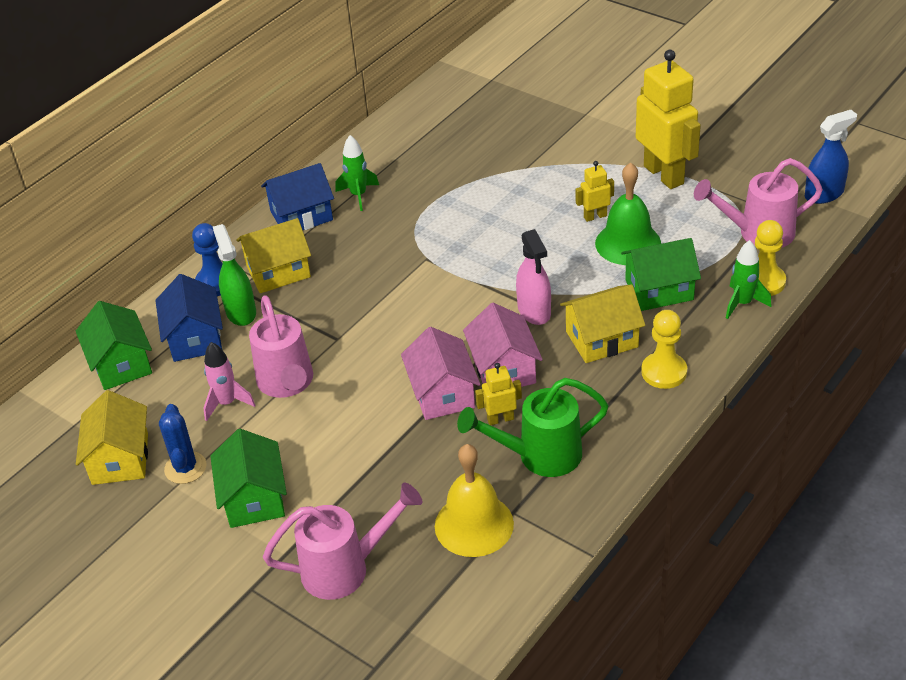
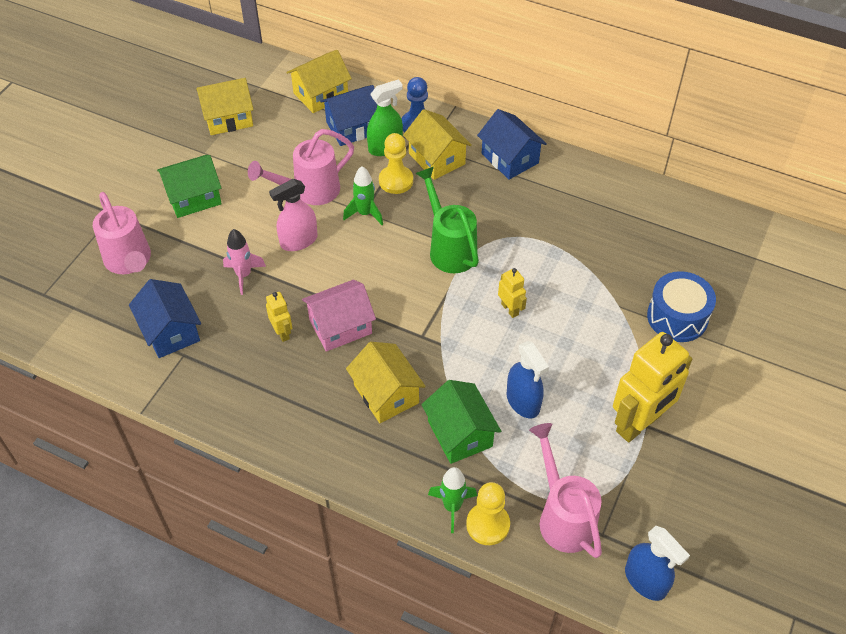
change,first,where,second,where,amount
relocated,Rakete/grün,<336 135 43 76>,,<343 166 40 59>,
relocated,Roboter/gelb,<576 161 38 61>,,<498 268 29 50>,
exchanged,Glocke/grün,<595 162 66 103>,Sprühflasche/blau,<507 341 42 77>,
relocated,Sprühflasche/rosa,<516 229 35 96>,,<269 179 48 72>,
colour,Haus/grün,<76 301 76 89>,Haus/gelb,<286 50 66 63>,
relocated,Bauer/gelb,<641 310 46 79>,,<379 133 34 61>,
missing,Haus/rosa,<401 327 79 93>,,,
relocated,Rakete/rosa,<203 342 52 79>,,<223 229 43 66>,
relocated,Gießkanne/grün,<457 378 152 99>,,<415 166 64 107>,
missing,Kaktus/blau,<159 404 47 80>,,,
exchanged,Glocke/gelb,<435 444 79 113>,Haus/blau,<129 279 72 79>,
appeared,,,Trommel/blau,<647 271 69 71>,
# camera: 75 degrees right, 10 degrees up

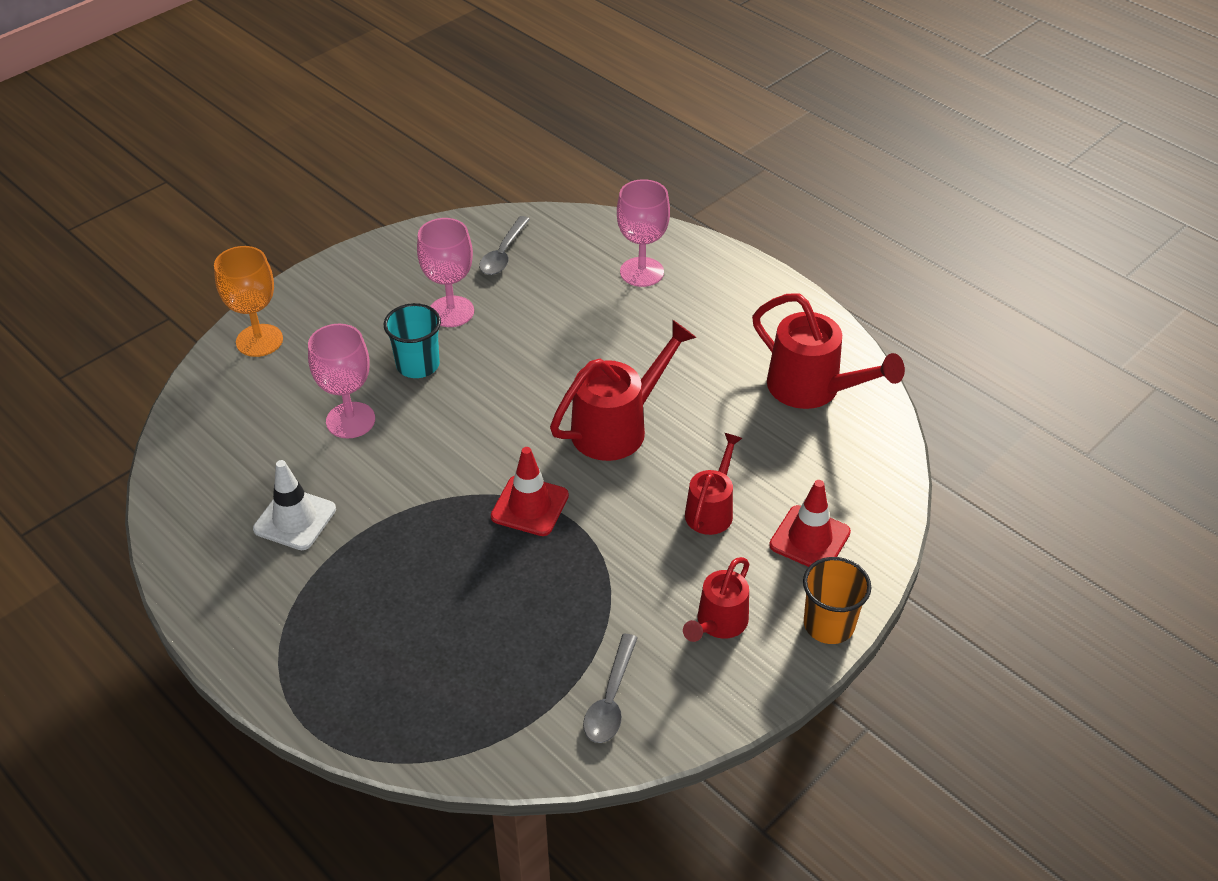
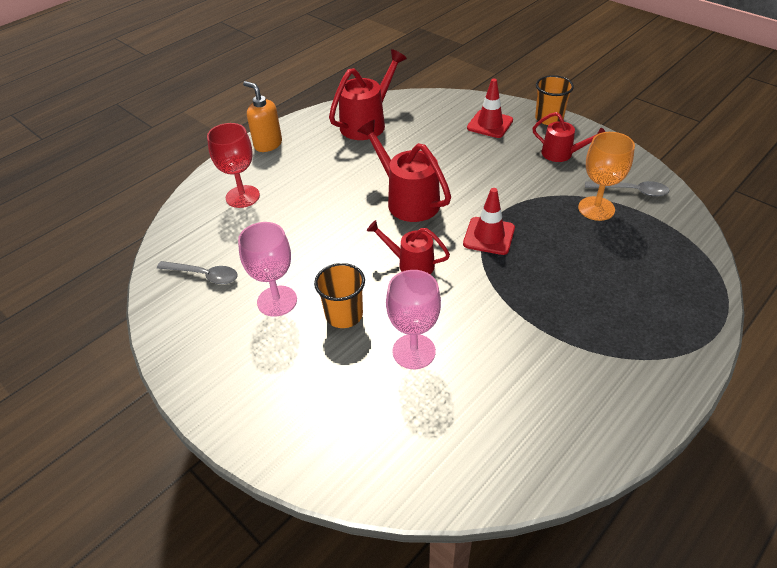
change,first,where,second,where,amount
colour,Kelch/rosa,<617 179 53 108>,Kelch/rot,<207 123 53 85>,
relocated,Kelch/orange,<214 246 69 111>,,<578 132 57 89>,
colour,Becher/türkis,<384 303 57 75>,Becher/orange,<314 263 51 65>,
relocated,Gießkanne/rot,<685 433 58 102>,,<367 220 83 54>,
missing,Leitkegel/weiß,<253 460 83 90>,,,
appeared,,,Seifenspender/orange,<243 81 39 71>,
# camera: 90 degrees left, 0 degrees up

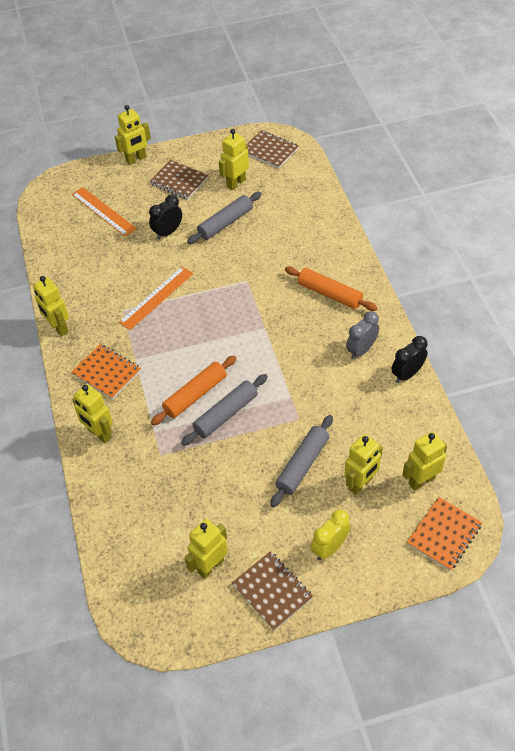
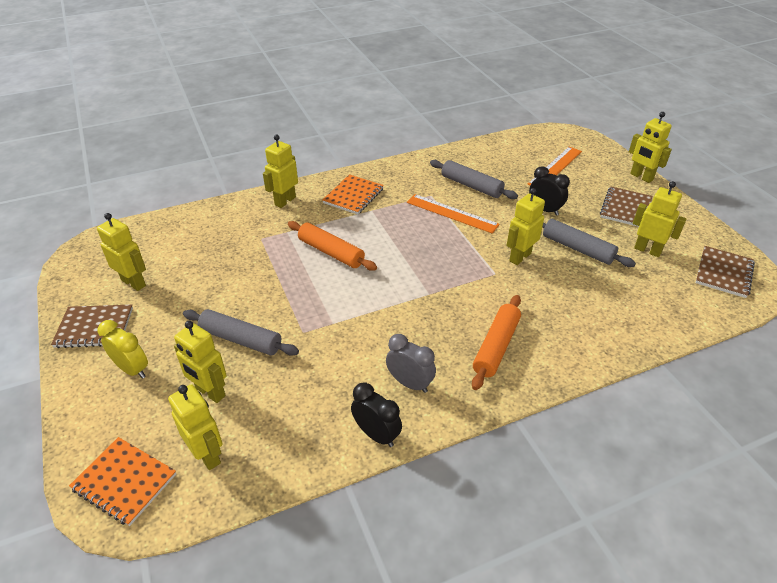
change,first,where,second,where,amount
relocated,Roboter/gelb,<33 276 36 61>,,<507 188 38 77>,
relocated,Nudelholz/grau,<181 374 87 72>,,<430 160 88 39>,
spun,Notizbuch/braun,<232 552 81 79>,,<51 304 82 44>,45 degrees clockwise
# camera: 80 degrees right, 10 degrees down

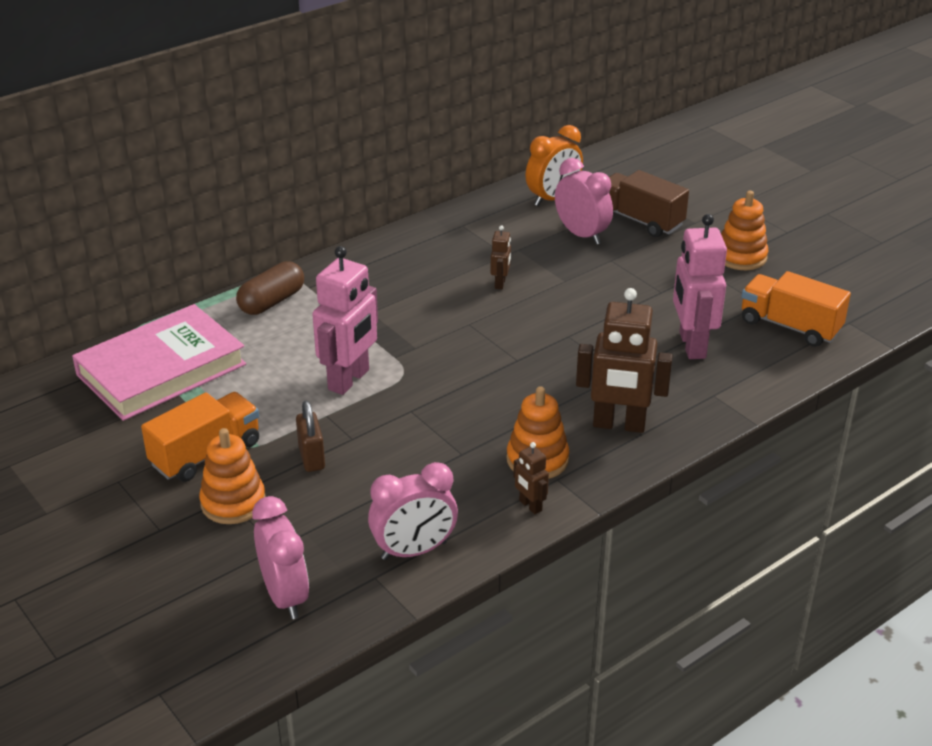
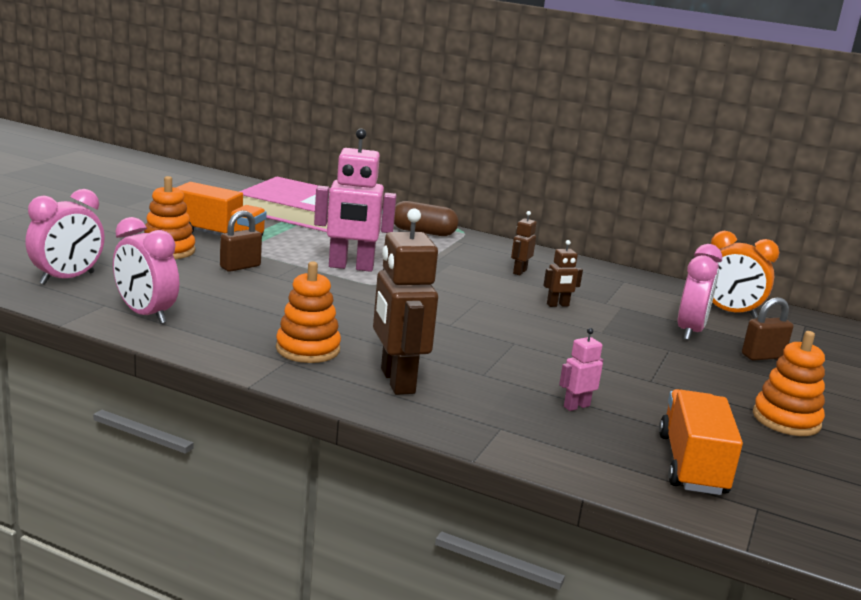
change,first,where,second,where,amount
exchanged,Lastwagen/braun,<609 170 80 67>,Vorhängeschloss/braun,<742 297 51 64>,
size,Roboter/rosa,<673 214 54 145>,,<559 328 44 83>,x0.47
relocated,Roboter/braun,<513 442 36 72>,,<511 211 26 64>,
# camera: 60 degrees right, 15 degrees down

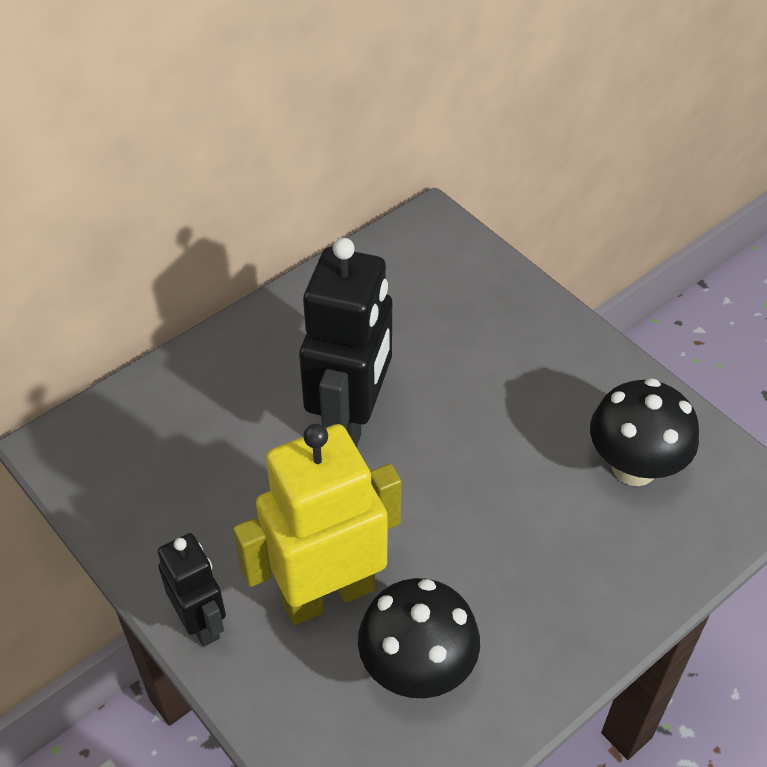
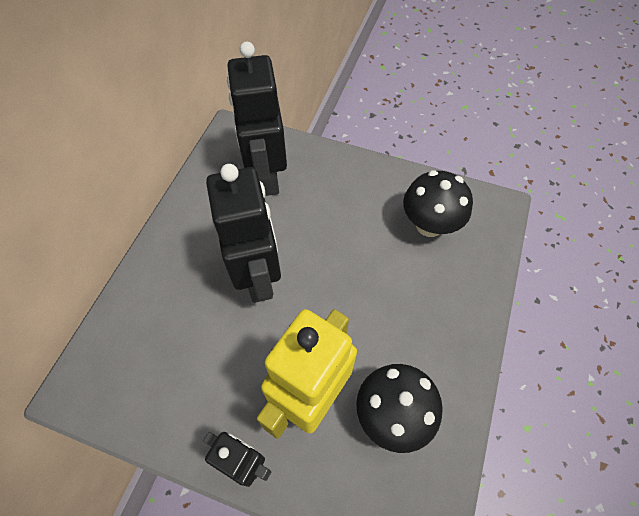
change,first,where,second,where,amount
appeared,,,Roboter/schwarz,<227 42 60 154>,
# camera: 30 degrees left, 10 degrees up

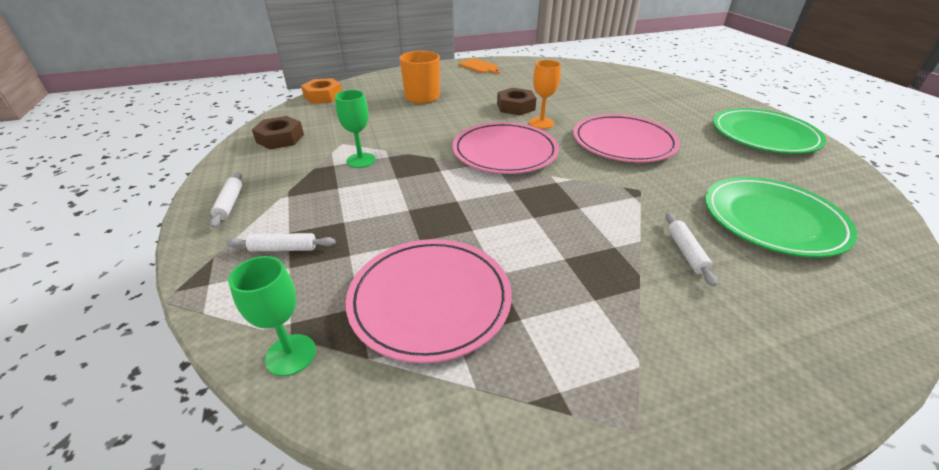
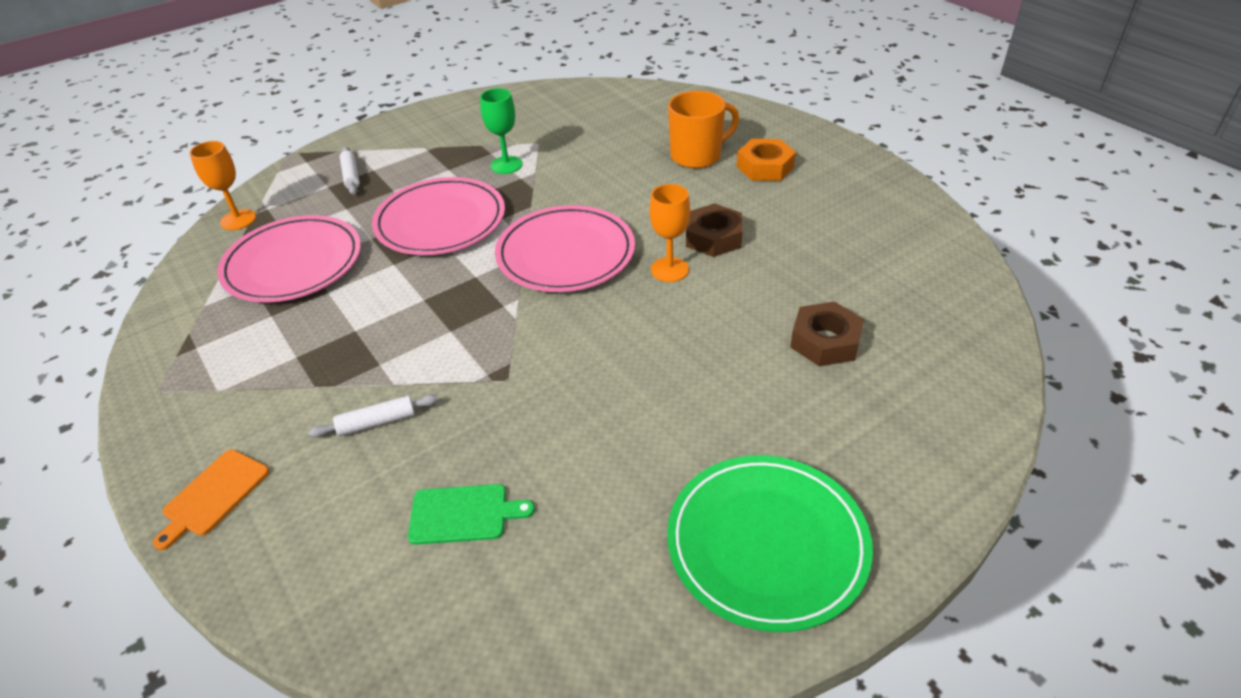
change,first,where,second,where,amount
relocated,Schneidebrett/orange,<459 58 42 16>,,<153 449 116 101>,
relocated,Sechskantmutter/orange,<301 78 41 25>,,<737 139 59 42>,
relocated,Teller/rosa,<573 114 107 48>,,<372 177 133 78>,
relocated,Sechskantmutter/braun,<252 116 52 34>,,<790 302 74 64>,
missing,Nudelholz/weiß,<210 172 32 56>,,,
exchanged,Teller/grün,<705 177 153 81>,Schneidebrett/grün,<408 484 127 61>,
colour,Kelch/grün,<228 256 88 120>,Kelch/orange,<190 141 66 89>,
# camera: 75 degrees right, 5 degrees up

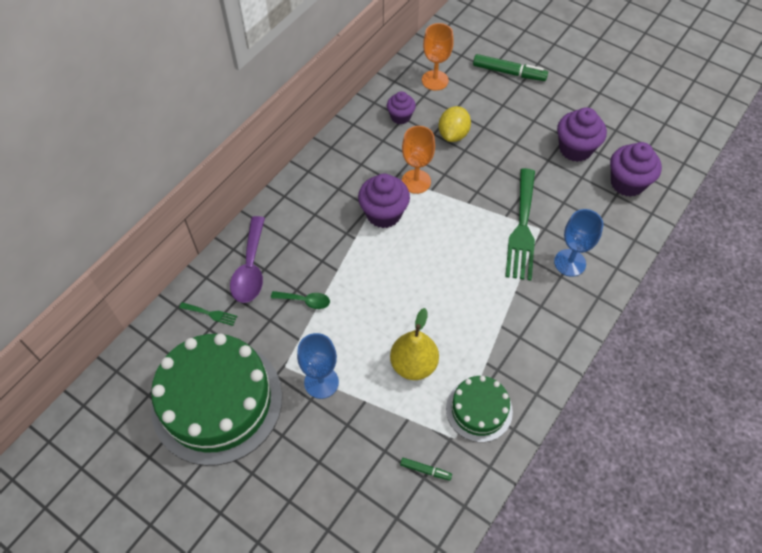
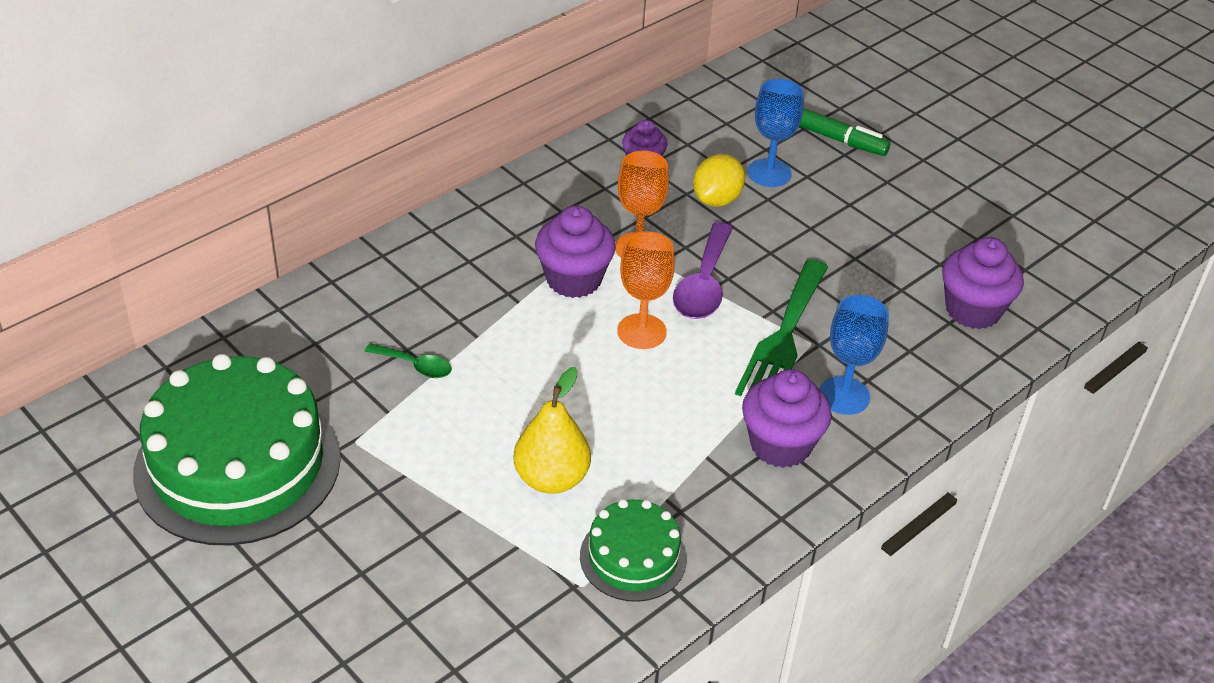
change,first,where,second,where,amount
relocated,Kelch/orange,<422 23 31 68>,,<617 231 58 118>,
relocated,Muffin/lila,<557 107 50 55>,,<742 369 90 99>,
relocated,Löffel/lila,<230 216 35 87>,,<673 222 60 97>,
missing,Gabel/grün,<179 302 58 24>,,,
relocated,Kelch/blau,<297 333 42 66>,,<748 79 56 108>,
missing,Filzstift/grün,<400 458 52 23>,,,
# camera: 10 degrees right, 15 degrees down

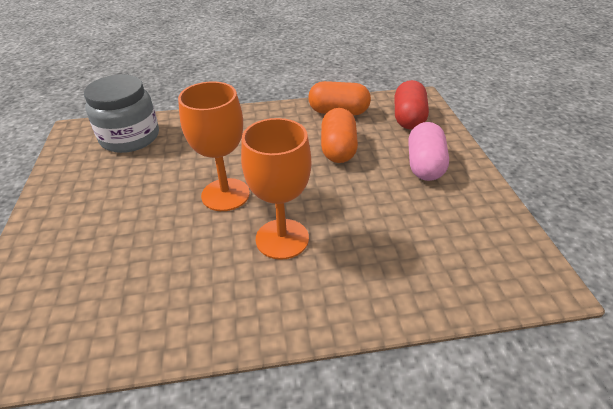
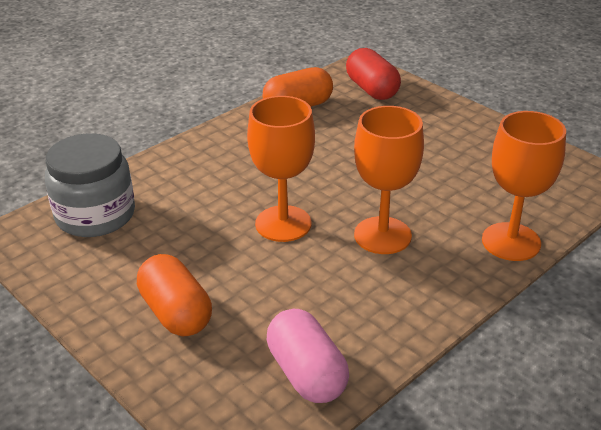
change,first,where,second,where,amount
relocated,Kapsel/orange,<321 108 37 55>,,<137 254 75 82>,
relocated,Kapsel/rosa,<408 122 41 59>,,<267 309 82 94>,
appeared,,,Kelch/orange,<482 111 84 150>,
# camera: 35 degrees left, 5 degrees down

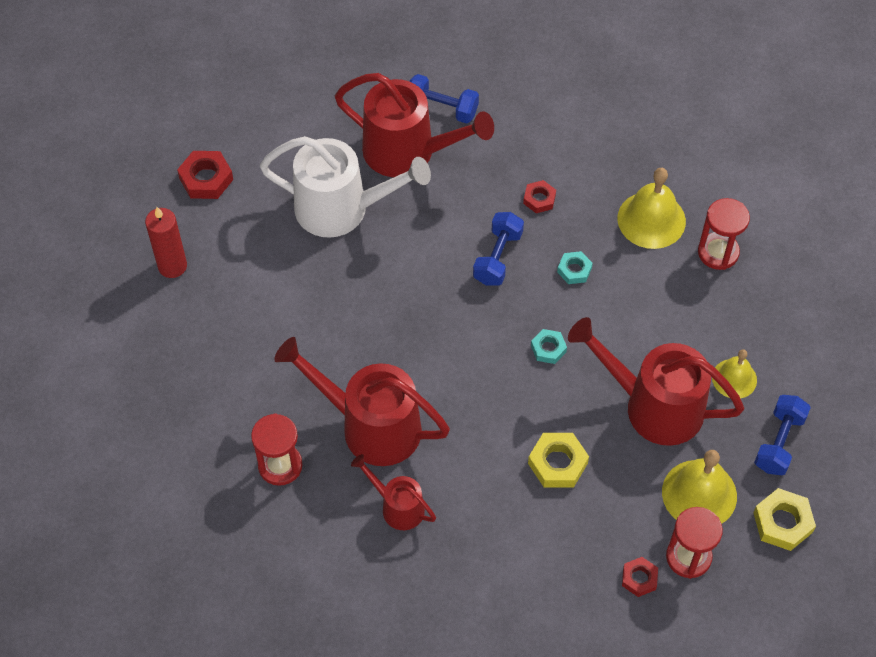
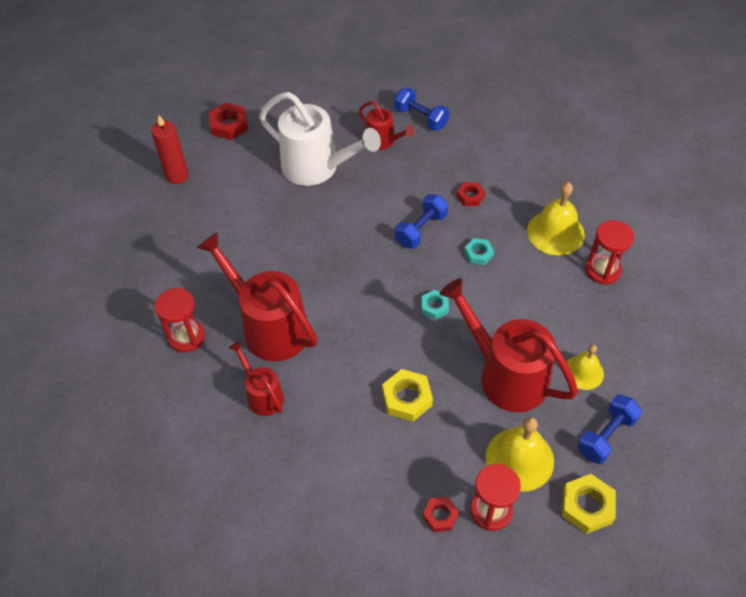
change,first,where,second,where,amount
size,Gießkanne/rot,<335 73 159 104>,,<359 101 56 49>,x0.53
# camera: 20 degrees right, 5 degrees down

